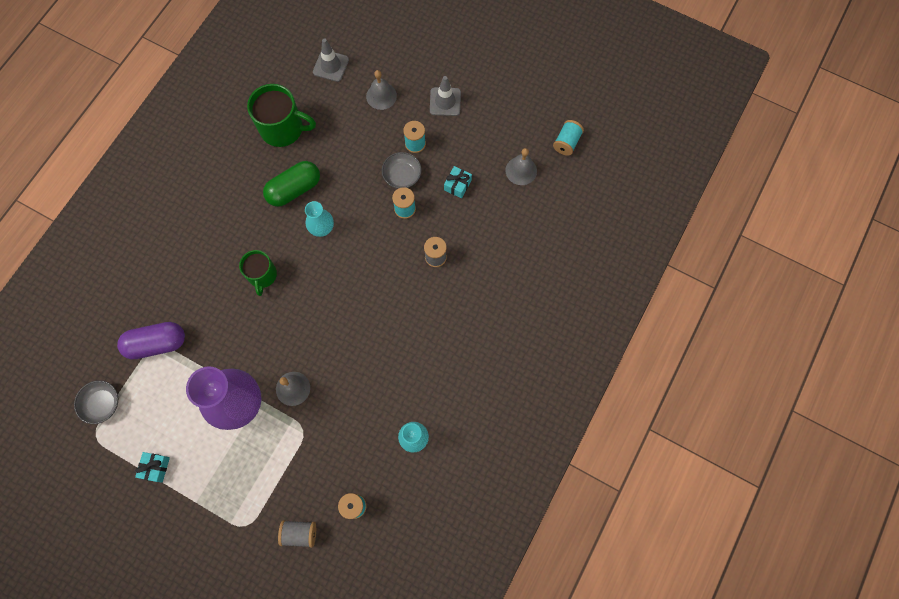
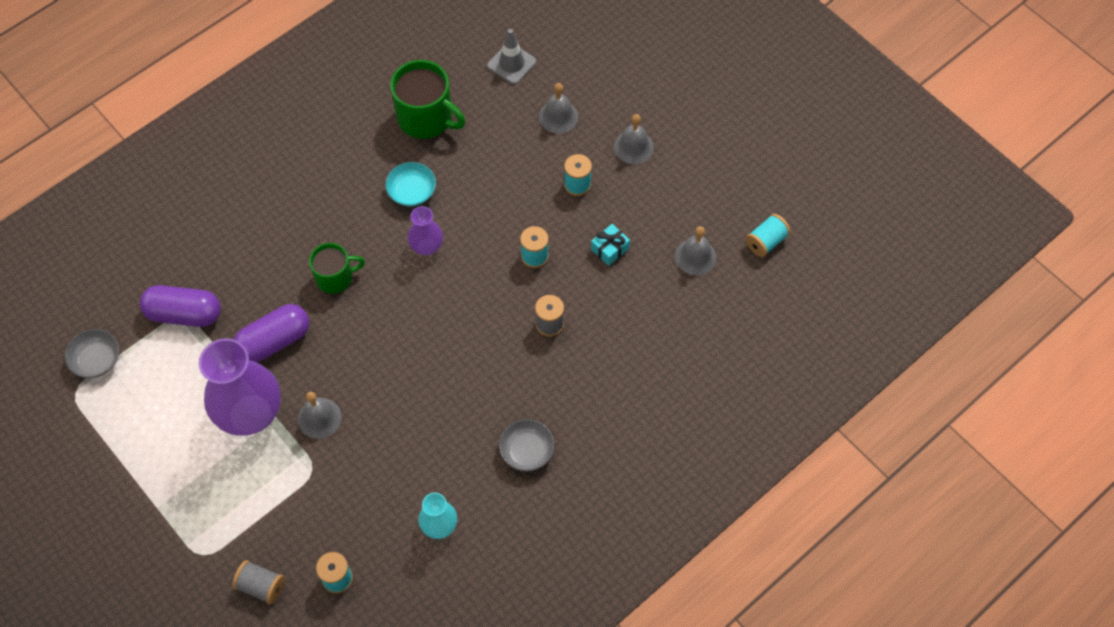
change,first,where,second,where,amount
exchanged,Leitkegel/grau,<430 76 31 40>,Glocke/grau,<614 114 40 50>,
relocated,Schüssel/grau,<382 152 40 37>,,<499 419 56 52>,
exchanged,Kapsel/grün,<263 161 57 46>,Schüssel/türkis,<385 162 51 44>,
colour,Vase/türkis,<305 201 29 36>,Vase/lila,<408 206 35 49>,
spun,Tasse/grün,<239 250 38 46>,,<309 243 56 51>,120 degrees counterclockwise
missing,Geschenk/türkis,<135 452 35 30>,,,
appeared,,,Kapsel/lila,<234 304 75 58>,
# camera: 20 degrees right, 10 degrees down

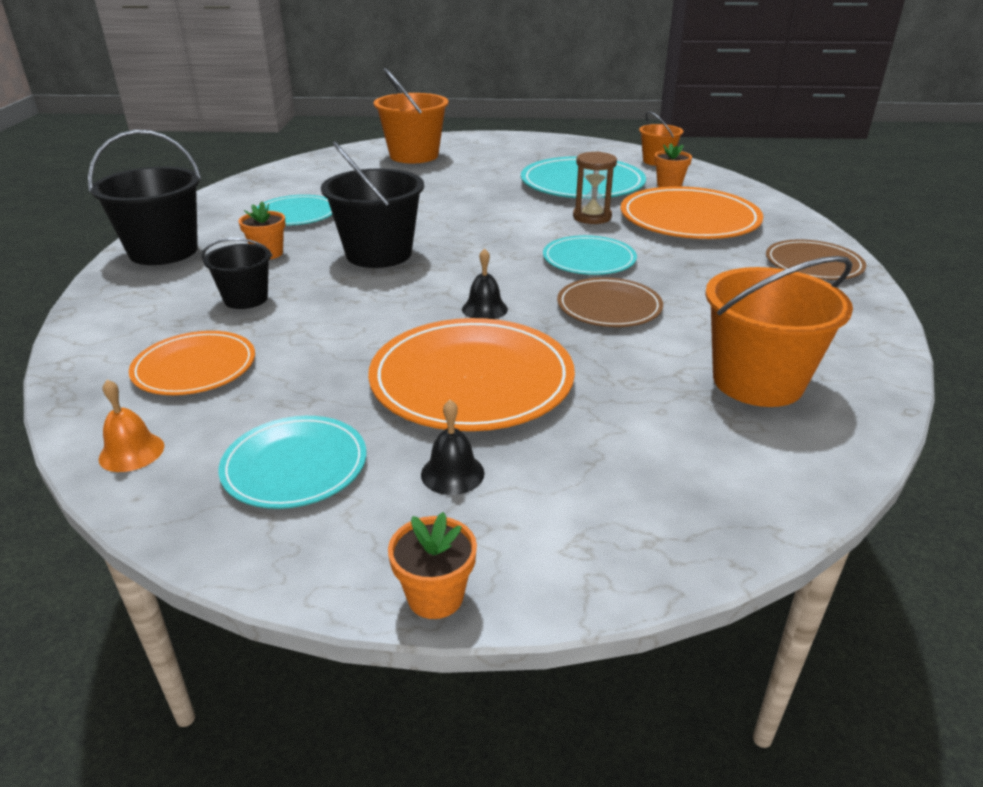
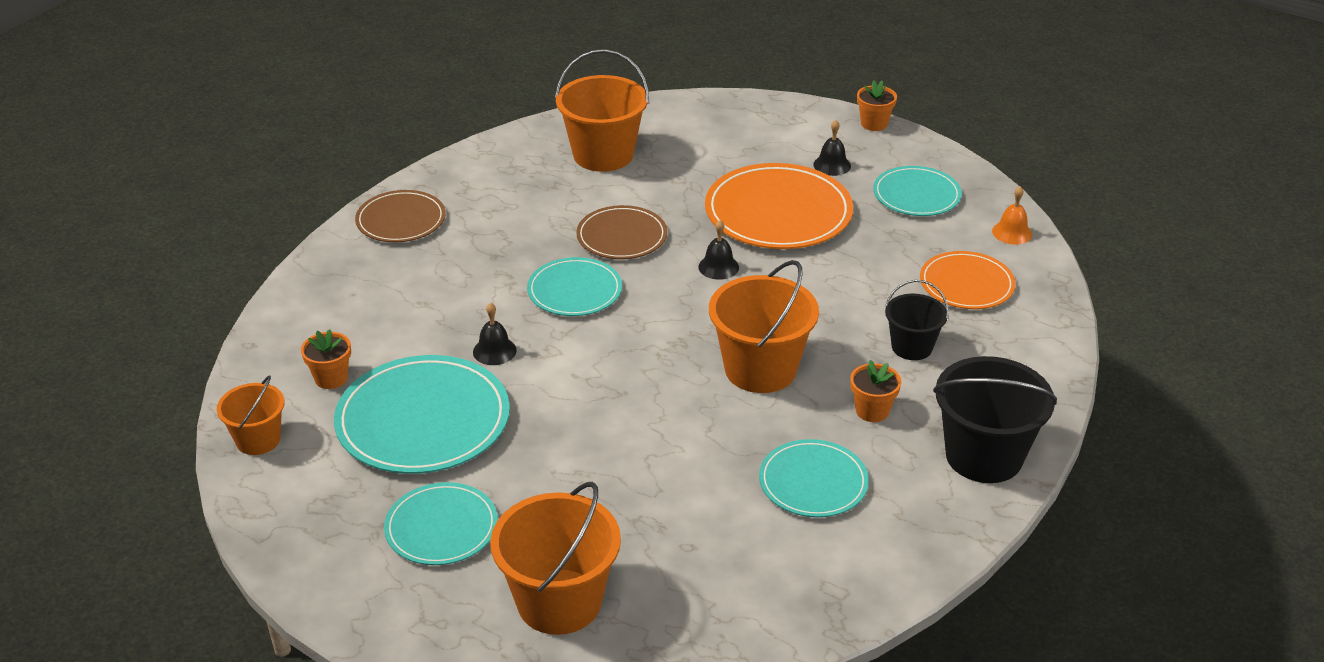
change,first,where,second,where,amount
colour,Eimer/schwarz,<321 141 103 127>,Eimer/orange,<709 260 110 133>,
exchanged,Sanduhr/braun,<573 151 44 73>,Glocke/schwarz,<473 303 44 62>,
missing,Teller/orange,<621 186 142 53>,,,
appeared,,,Teller/türkis,<384 482 114 83>,
# camera: 150 degrees left, 5 degrees up

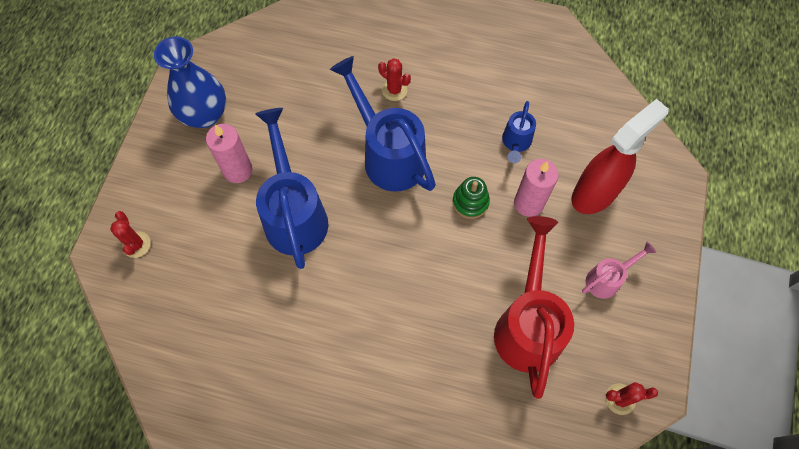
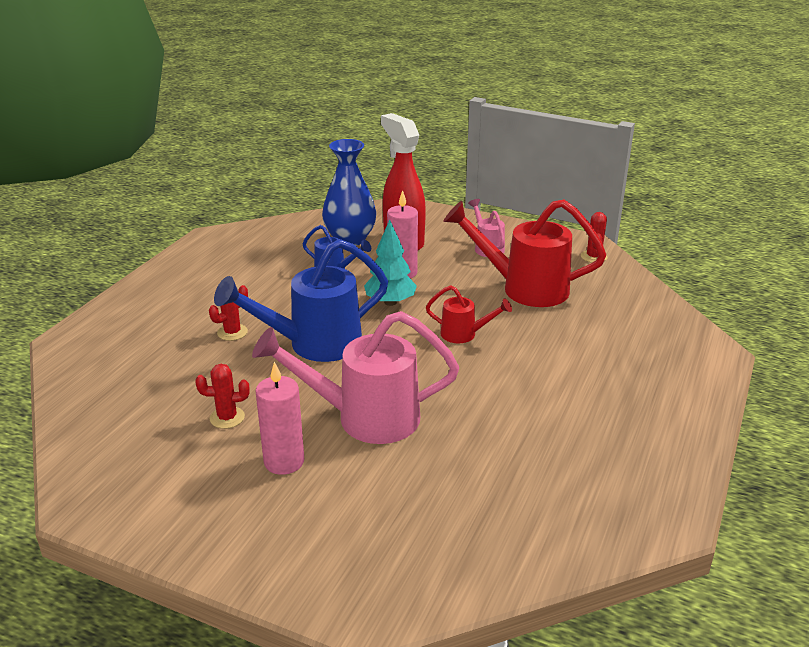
change,first,where,second,where,amount
relocated,Vase/blau,<154 37 72 91>,,<322 139 54 107>,
colour,Gießkanne/blau,<255 108 73 161>,Gießkanne/rosa,<252 311 207 133>,
exchanged,Stapelspielzeug/grün,<453 177 37 42>,Baum/türkis,<364 220 53 86>,
relocated,Kaktus/rot,<110 211 41 47>,,<195 364 55 65>,
appeared,,,Gießkanne/rot,<426 285 86 58>,
# camera: 80 degrees left, 35 degrees down

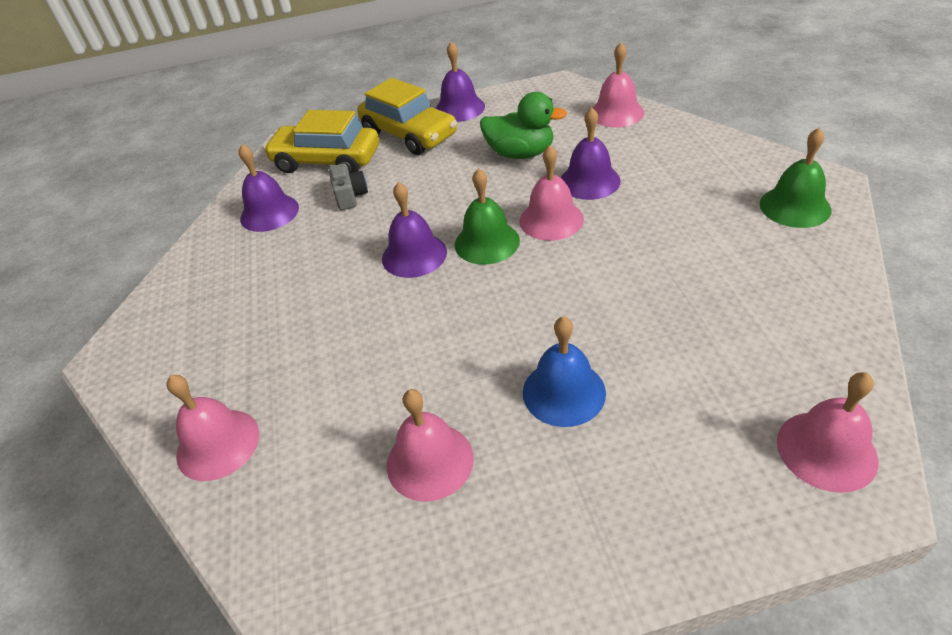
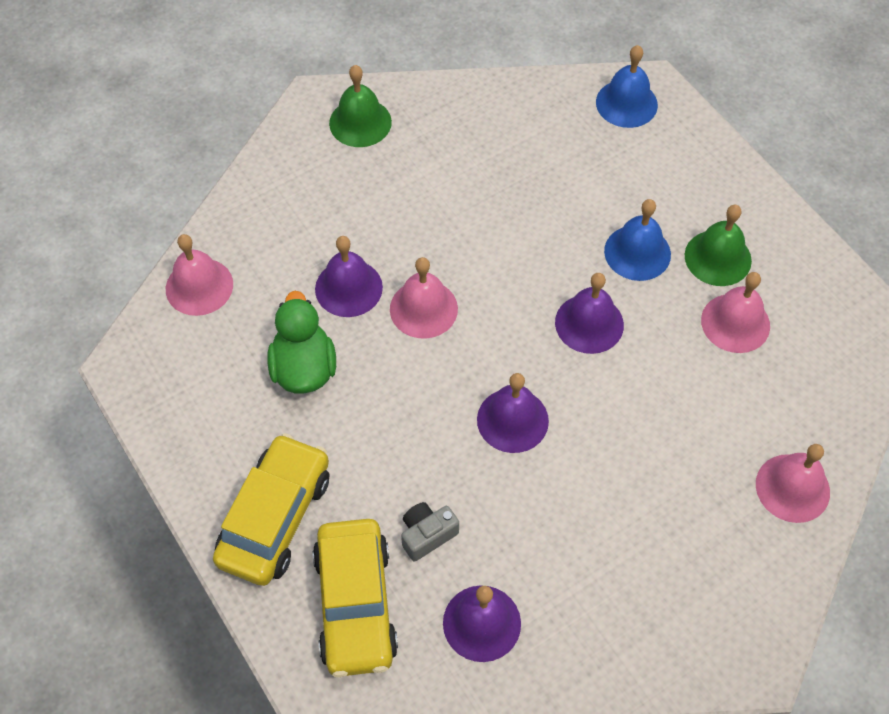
change,first,where,second,where,amount
relocated,Glocke/lila,<435 42 50 80>,,<555 273 69 81>,
relocated,Glocke/grün,<455 168 65 97>,,<685 205 67 81>,
colour,Glocke/rosa,<777 372 101 121>,Glocke/blau,<596 45 62 83>,
# camera: 115 degrees left, 15 degrees up

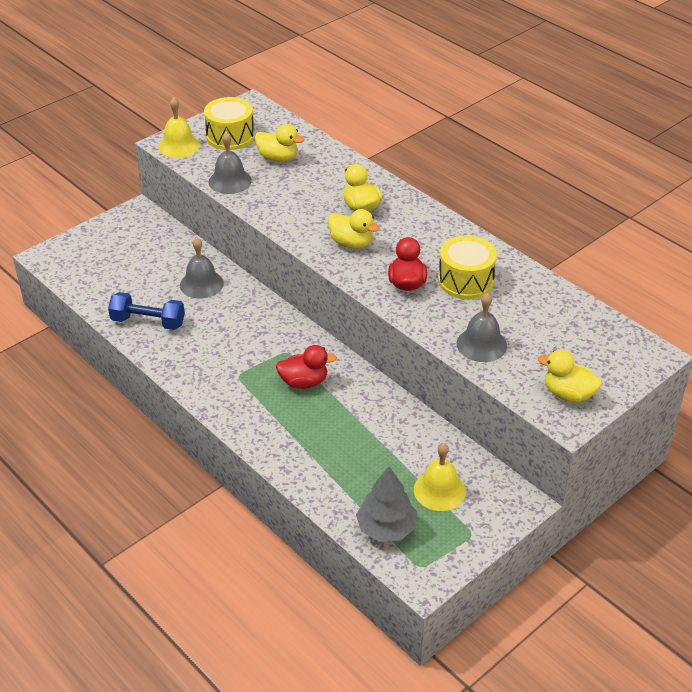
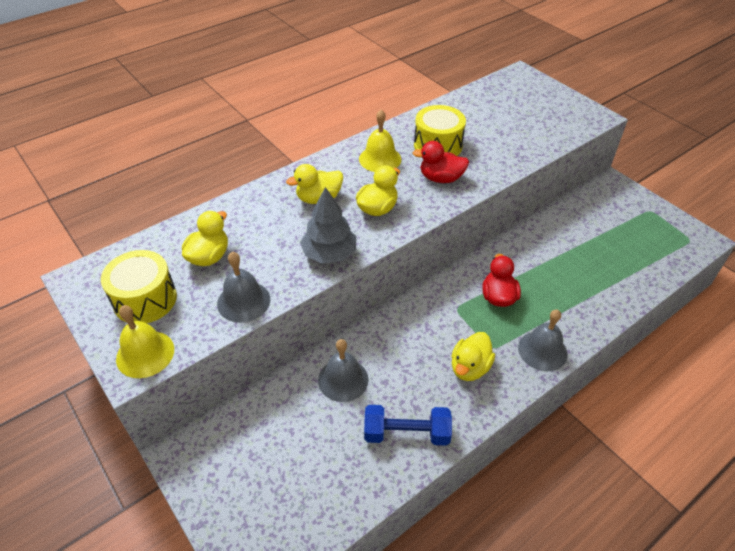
change,first,where,second,where,amount
spun,Hantel/blau,<108 292 77 38>,,<364 405 88 41>,75 degrees clockwise
relocated,Glocke/grau,<457 293 50 69>,,<518 310 50 61>,
relocated,Ente/gelb,<538 350 64 52>,,<451 332 44 49>,
relocated,Glocke/gelb,<414 443 52 68>,,<359 110 42 62>,
relocated,Baum/grau,<356 466 61 76>,,<300 187 57 77>,
# camera: 85 degrees left, 5 degrees up

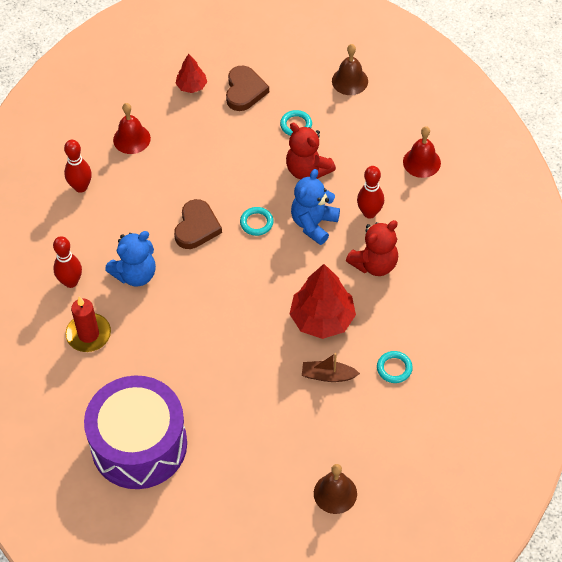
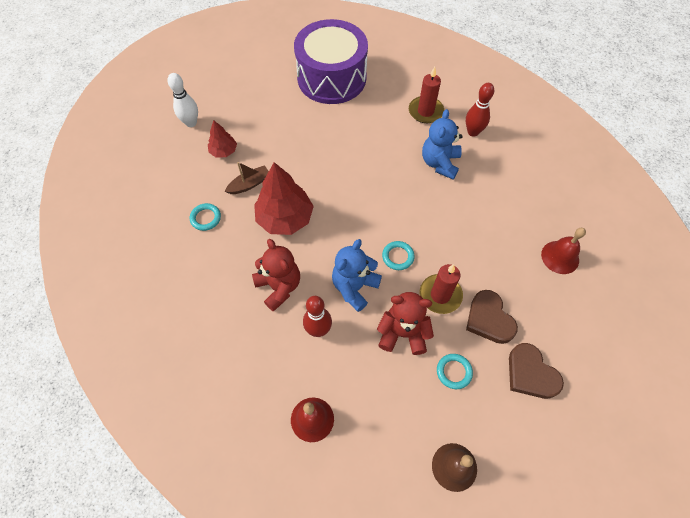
change,first,where,second,where,amount
relocated,Baum/rot,<175 54 32 39>,,<208 120 29 38>,
missing,Bowlingkegel/rot,<64 140 28 53>,,,
spun,Teddybär/blau,<291 169 49 76>,,<332 239 50 73>,135 degrees counterclockwise
relocated,Herz/braun,<174 199 48 50>,,<466 290 52 54>,
spun,Teddybär/rot,<346 220 52 56>,,<252 239 48 73>,135 degrees clockwise
exchanged,Glocke/braun,<314 464 43 50>,Bowlingkegel/weiß,<168 73 30 54>,
appeared,,,Kerze/rot,<420 264 43 50>,
# camera: 140 degrees right, 5 degrees up

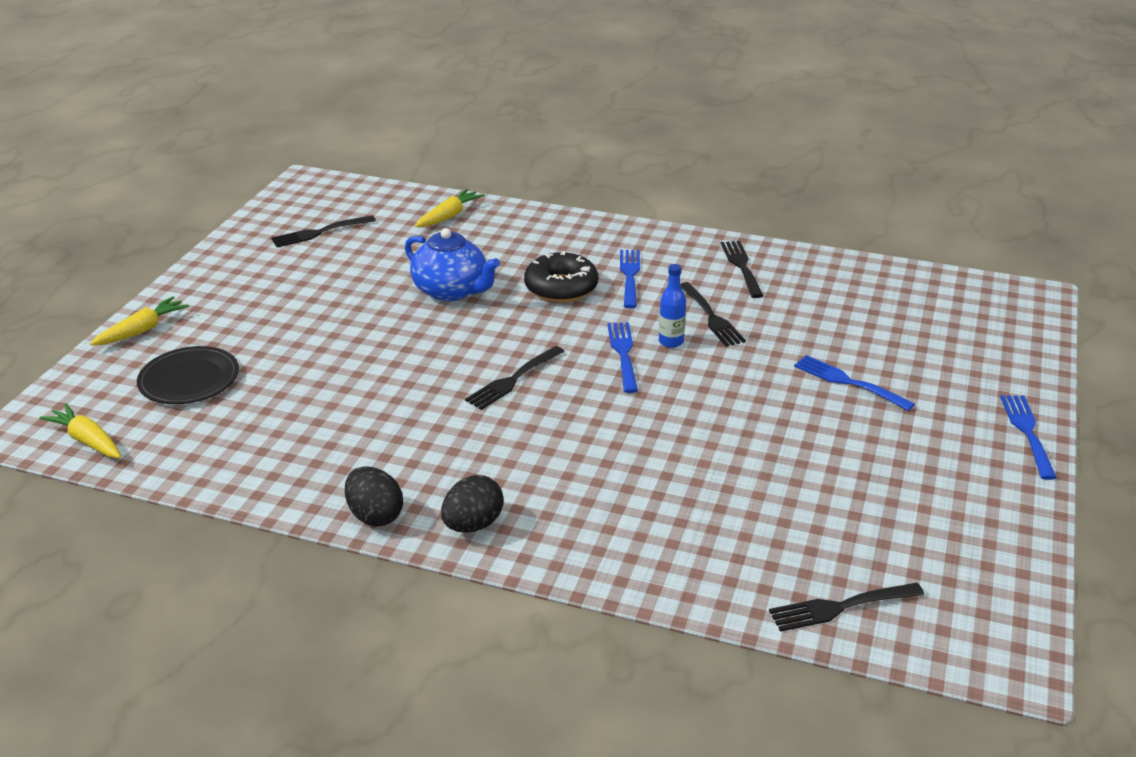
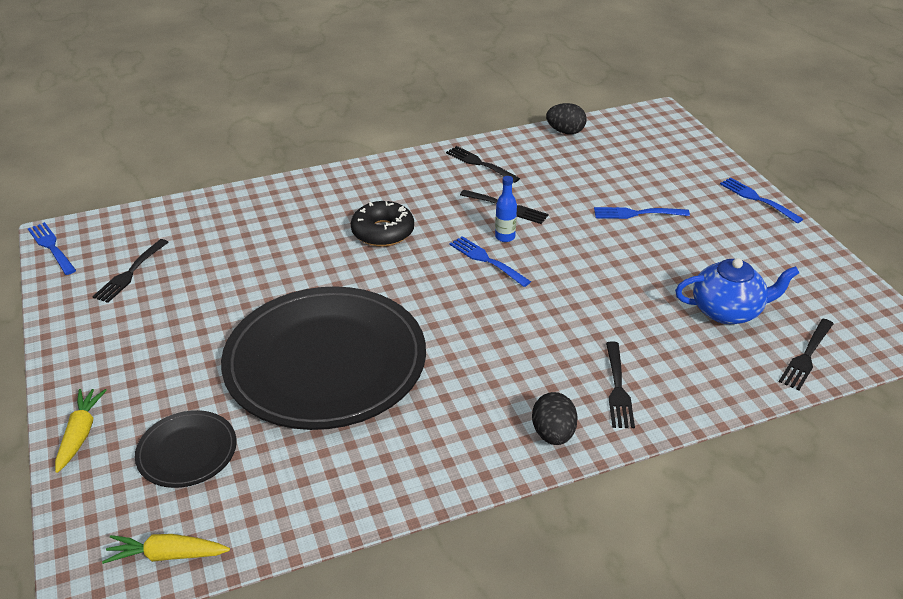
change,first,where,second,where,amount
missing,Karotte/gelb,<415 189 70 38>,,,
relocated,Teekanne/blau,<405 228 95 73>,,<675 258 124 66>,
relocated,Gabel/blau,<620 250 20 58>,,<28 222 48 53>,
relocated,Gabel/schwarz,<465 346 100 64>,,<606 341 29 87>,
relocated,Ei/schwarz,<345 466 58 61>,,<546 103 41 31>,
appeared,,,Teller/schwarz,<221 286 205 144>,
# camera: 40 degrees left, 5 degrees up

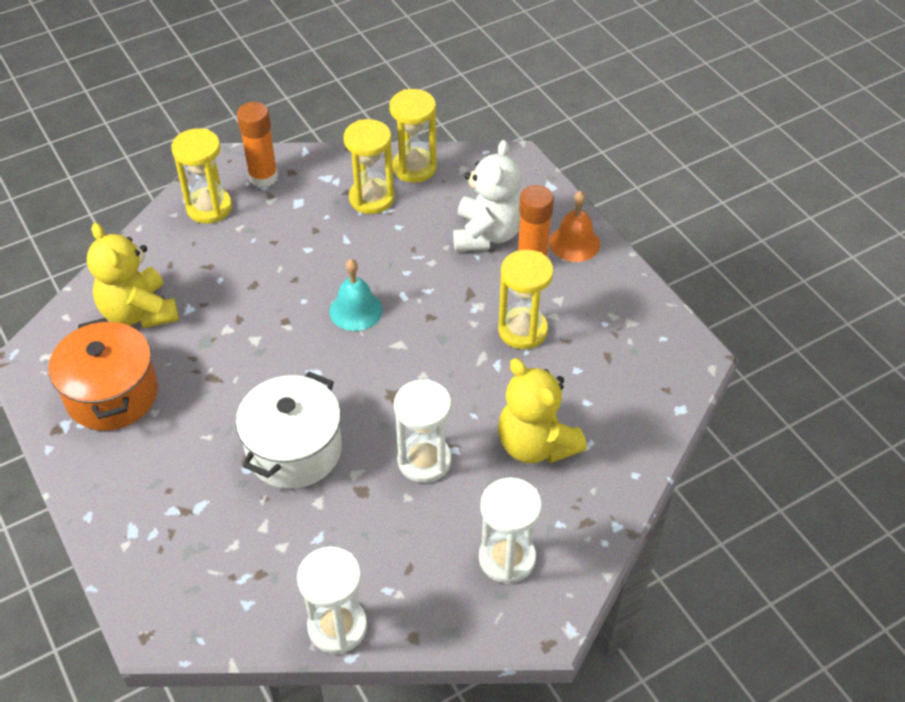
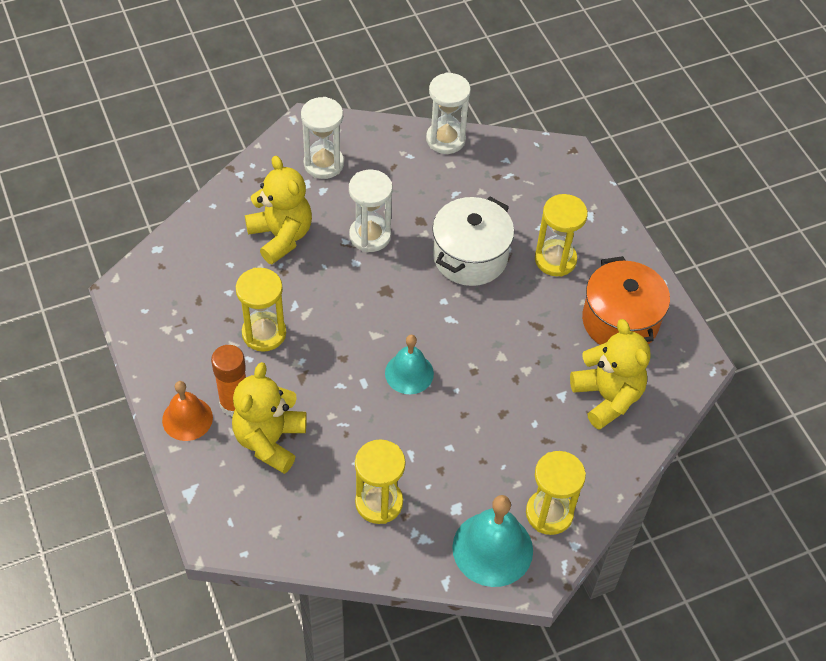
change,first,where,second,where,amount
relocated,Sanduhr/gelb,<389 89 48 93>,,<535 194 53 83>,
exchanged,Klebestift/orange,<237 102 41 85>,Glocke/türkis,<452 495 81 92>,
colour,Teddybär/weiß,<453 140 69 112>,Teddybär/gelb,<232 362 75 112>,
# camera: 175 degrees left, 5 degrees up

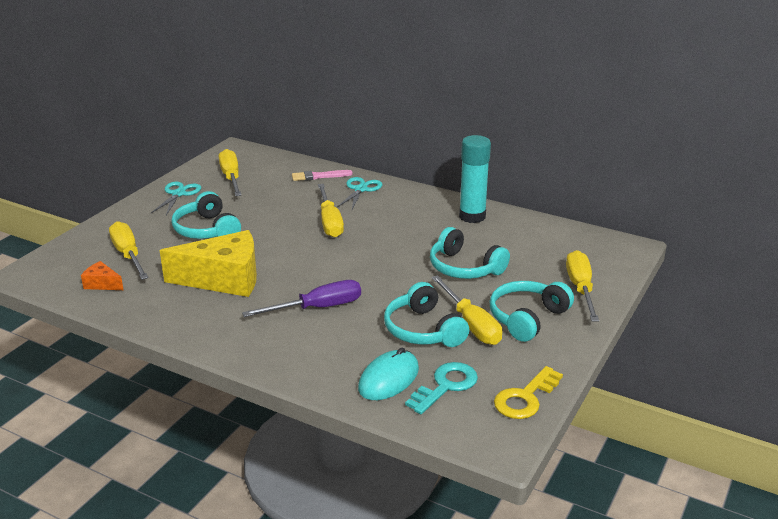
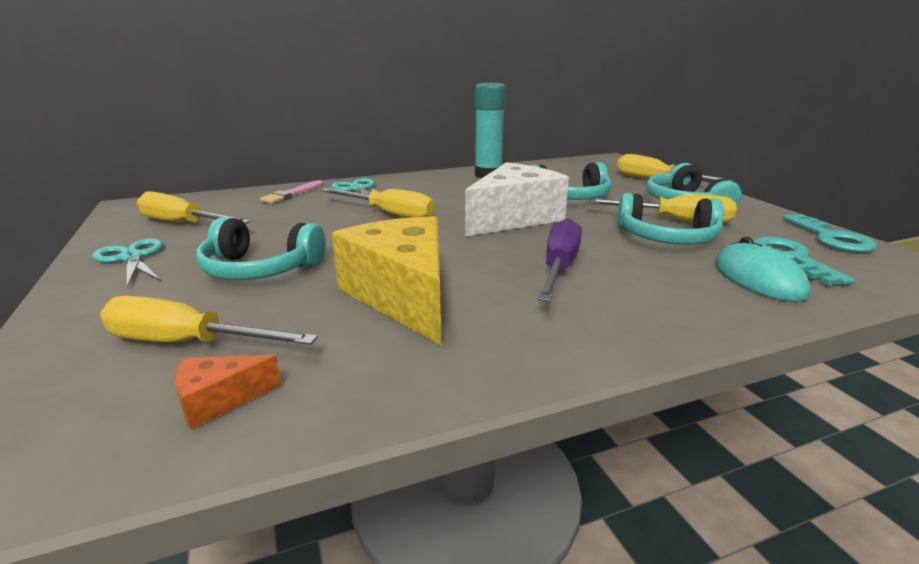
change,first,where,second,where,amount
spun,Käse/gelb,<160 230 97 67>,,<332 216 109 129>,60 degrees counterclockwise
colour,Schlüssel/gelb,<494 366 69 53>,Schlüssel/türkis,<783 214 94 39>,
appeared,,,Käse/weiß,<465 162 104 75>,
# camera: 50 degrees left, 5 degrees down

